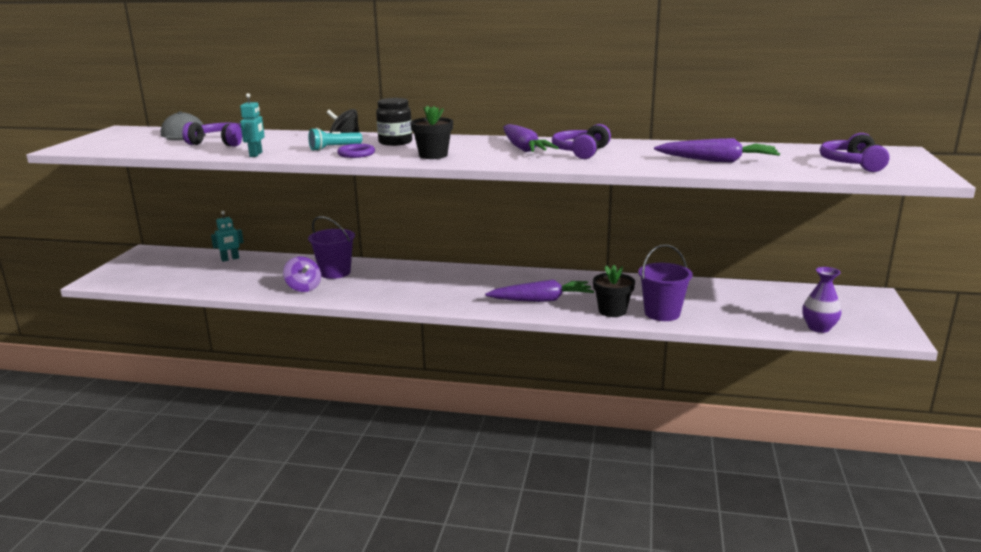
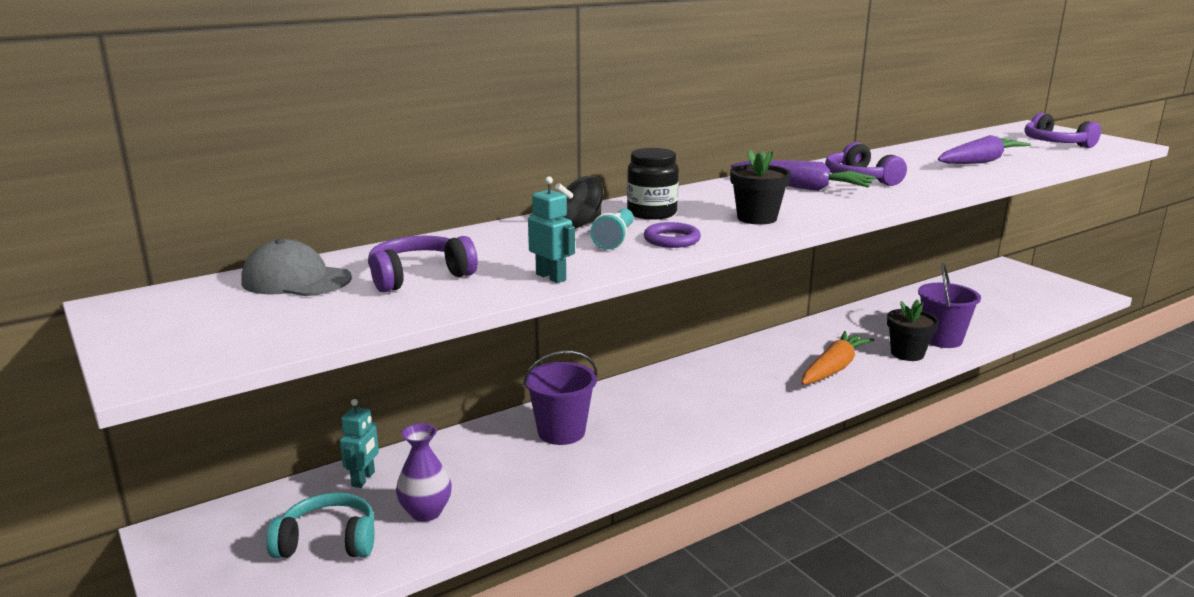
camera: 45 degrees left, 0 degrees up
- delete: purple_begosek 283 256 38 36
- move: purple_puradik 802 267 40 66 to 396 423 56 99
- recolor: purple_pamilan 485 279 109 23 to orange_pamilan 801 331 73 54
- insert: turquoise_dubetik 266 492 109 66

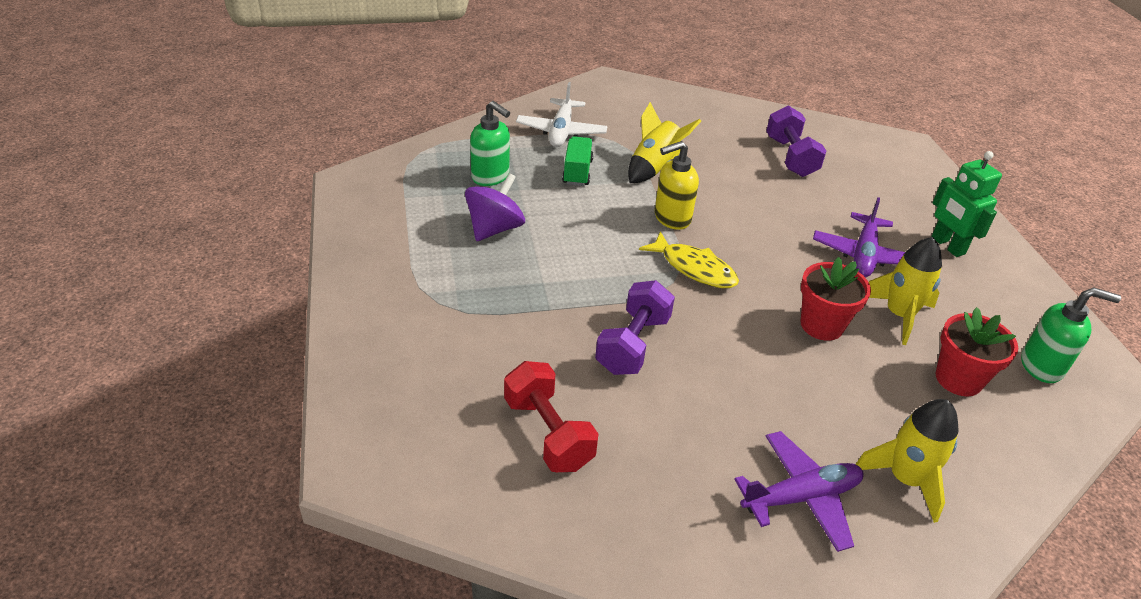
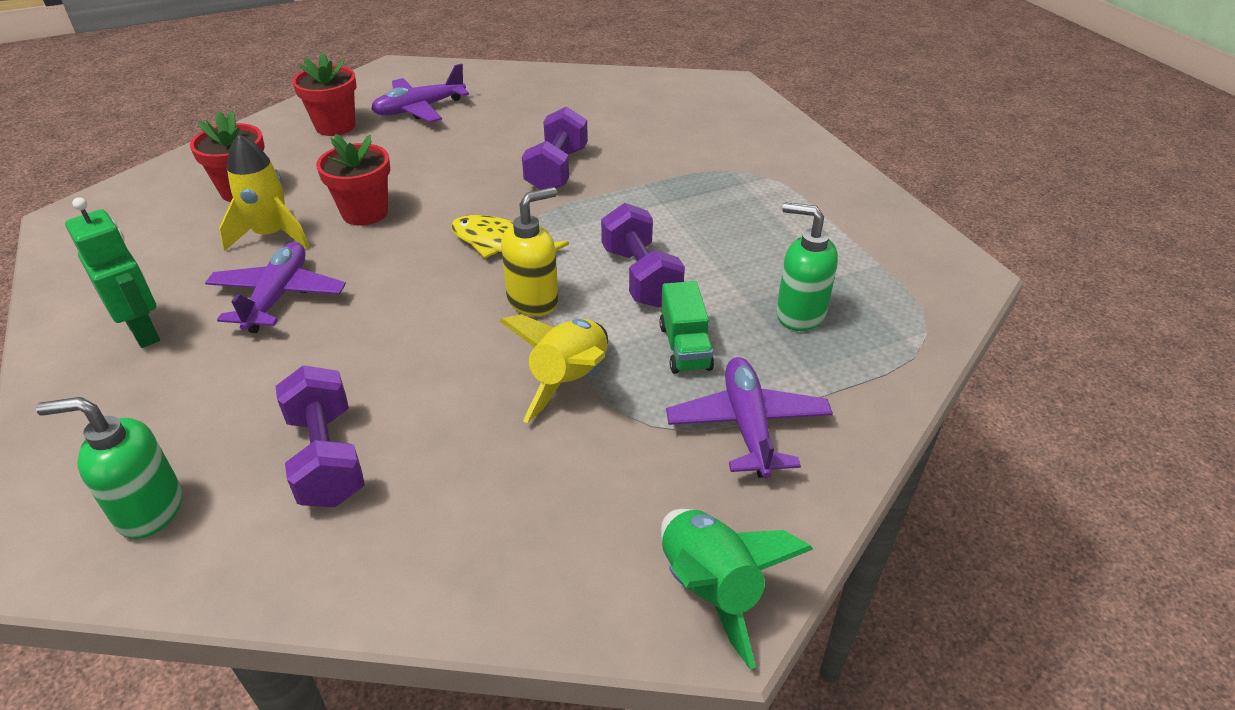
camera: 170 degrees right, 0 degrees up
- recolor: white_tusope 516 82 91 65 to purple_tusope 666 357 167 121
- delete: purple_begosek 465 173 60 68
- move: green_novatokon 1021 287 100 96 to 36 397 146 142
- delete: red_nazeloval 504 361 94 111
- replace: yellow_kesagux 856 399 103 124 to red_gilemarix 292 52 64 84
- insert: purple_nazeloval 601 203 84 105
- insert: green_kesagux 661 509 152 160

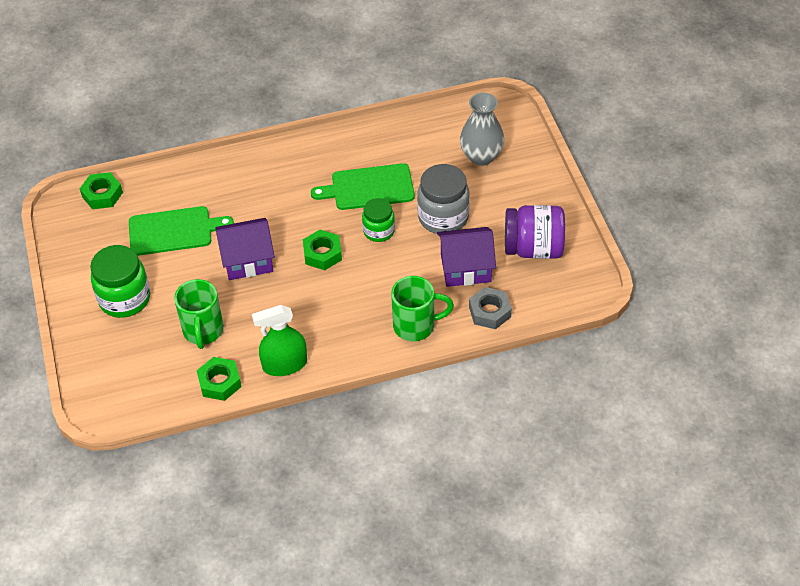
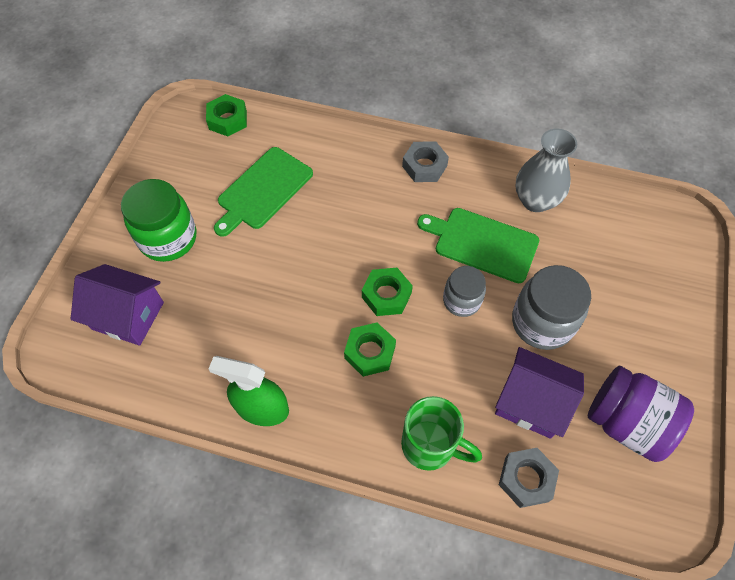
camera: 30 degrees right, 10 degrees up
- move: grey_puradik 460 93 45 73 to 515 129 62 83
- recolor: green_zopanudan 362 198 33 44 to grey_zopanudan 443 266 43 51
- rotate: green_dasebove 129 206 105 50 = 214 147 99 90 105 degrees clockwise
- move: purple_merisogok 215 218 60 62 to 71 264 93 82
- delete: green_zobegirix 174 279 50 70
- move: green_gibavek 197 357 45 44 to 344 322 52 55
- insert: grey_gibavek 402 142 47 40

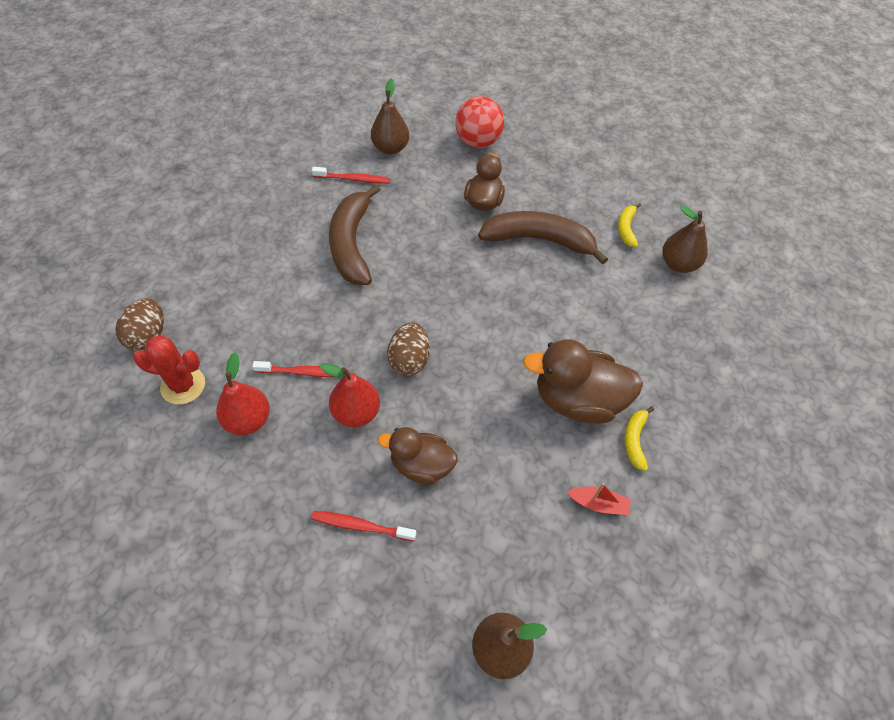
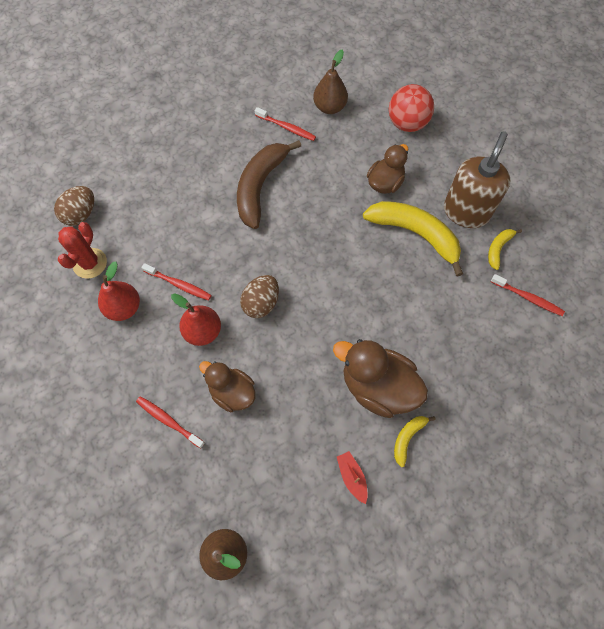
camera: 25 degrees right, 10 degrees up
- replace: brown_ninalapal 663 205 45 68 to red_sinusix 491 274 74 42
- recolor: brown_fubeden 478 211 130 54 to yellow_fubeden 363 201 100 75
- rotate: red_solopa 133 335 72 69 = 58 222 49 57 75 degrees clockwise
- rotate: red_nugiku 567 483 64 32 = 337 451 31 53 150 degrees counterclockwise
- insert: brown_novatokon 444 131 67 97

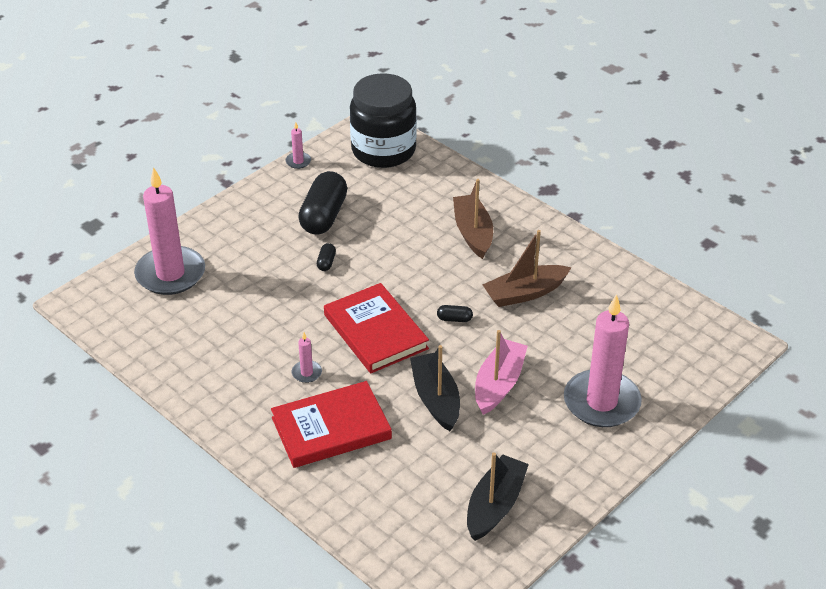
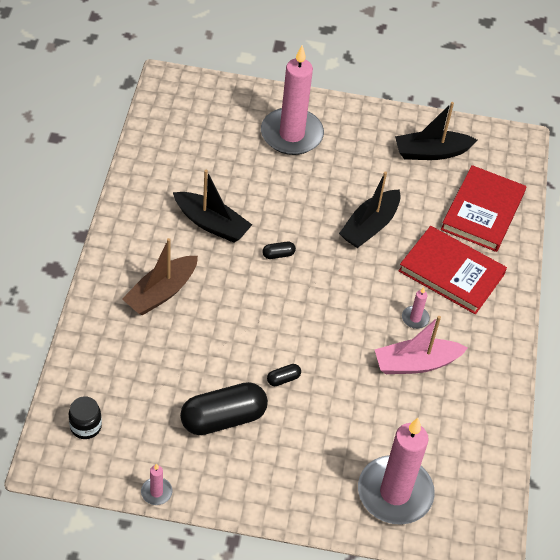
camera: 130 degrees left, 10 degrees up
- resize: black_zopanudan 350 73 67 95 = 69 396 33 43 x0.41
- recolor: brown_nugiku 482 230 90 77 to black_nugiku 173 170 79 73
- move: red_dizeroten 324 283 105 90 to 441 165 85 87
- rotate: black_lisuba 437 305 36 17 = 262 242 34 17 75 degrees counterclockwise
- move: pink_nugiku 475 330 53 85 to 375 316 93 58

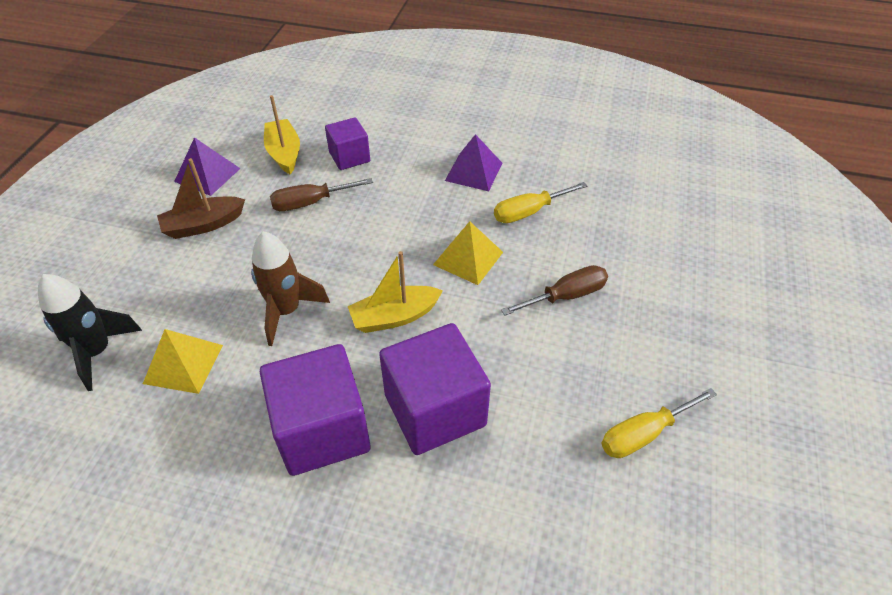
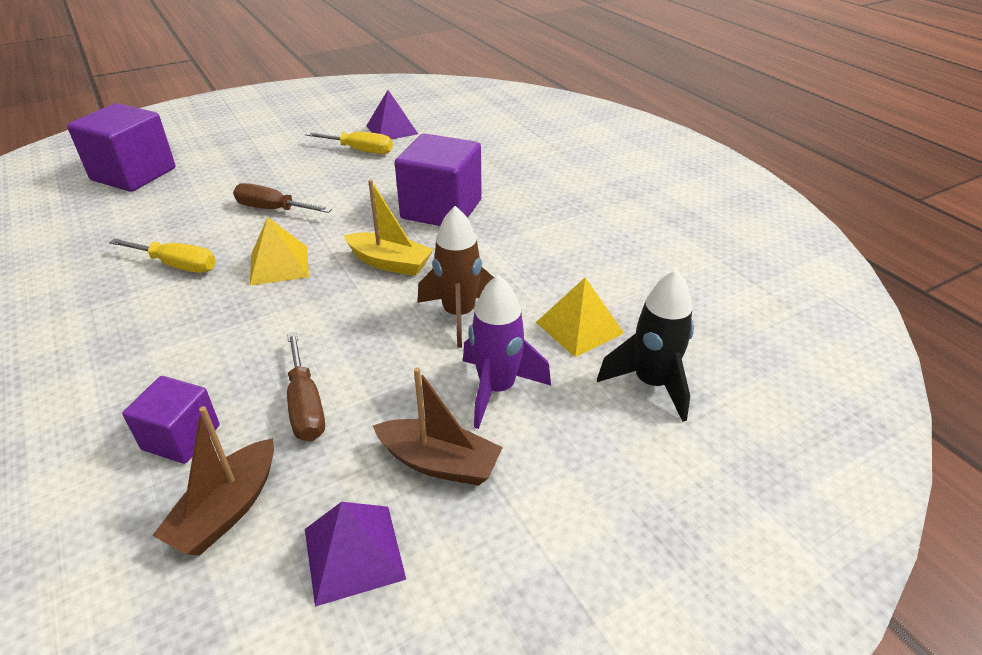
camera: 135 degrees left, 10 degrees down
- recolor: yellow_nugiku 264 95 36 79 to brown_nugiku 152 406 122 149
- move: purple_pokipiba 445 134 57 57 to 366 90 52 49
- rotate: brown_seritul 270 178 103 33 = 287 332 38 109 45 degrees clockwise
- move: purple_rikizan 260 344 111 132 to 67 103 109 89
- insert: purple_kesagux 463 275 88 154

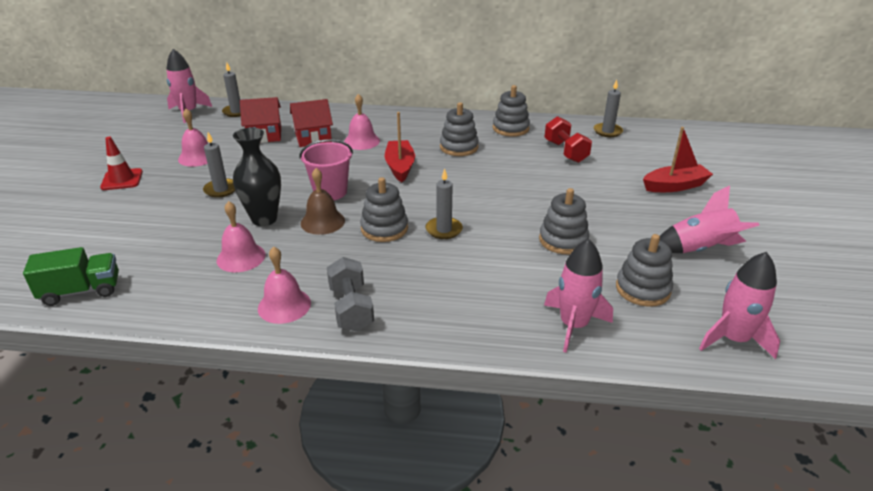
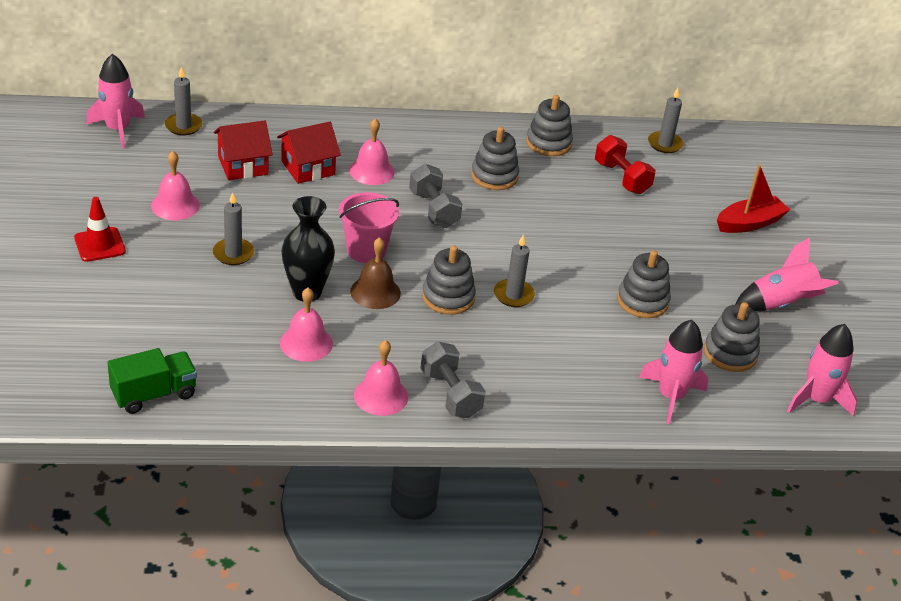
camera: 15 degrees left, 5 degrees up
- replace: red_nugiku 385 112 30 70 to grey_nazeloval 409 164 53 64

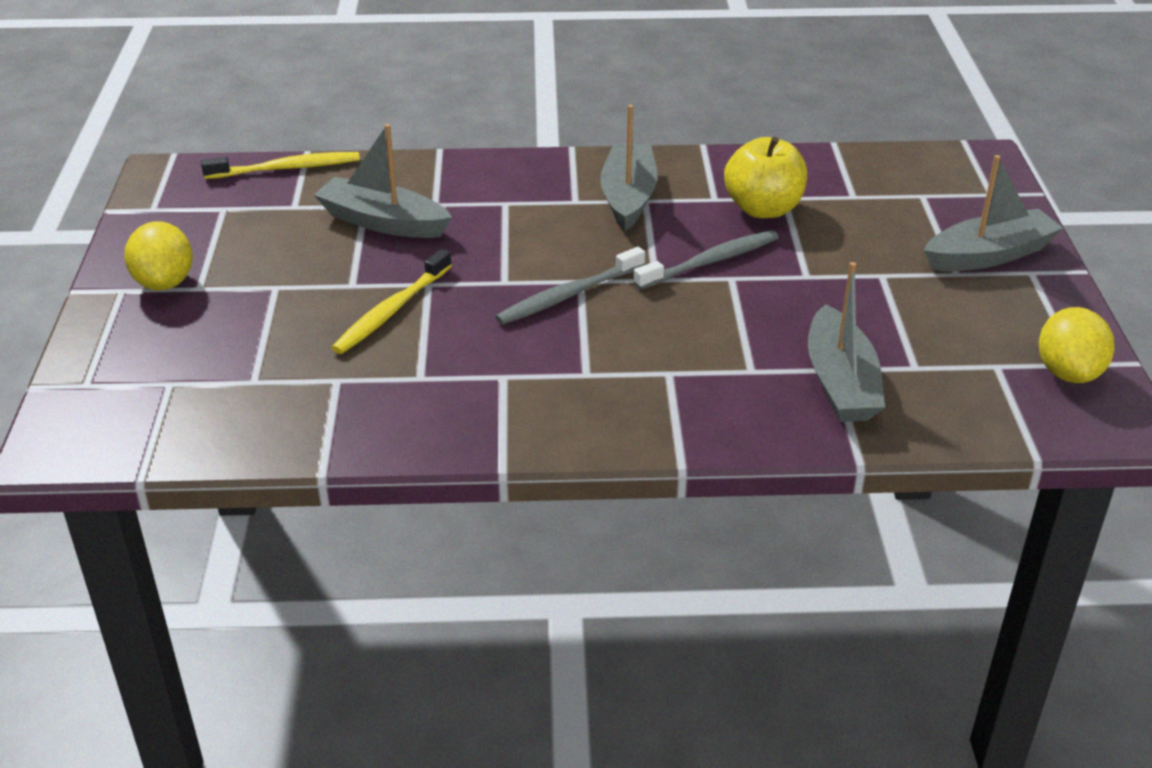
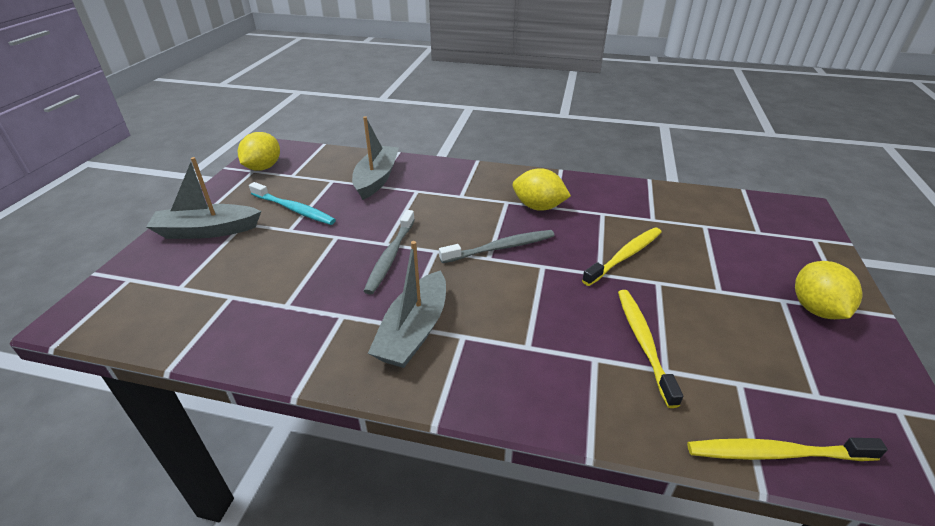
camera: 165 degrees left, 0 degrees up
- replace: grey_nugiku 314 124 138 114 to yellow_sinusix 618 290 65 118
- delete: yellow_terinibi 724 137 83 81
- rotate: grey_sinusix 633 230 146 60 = 364 210 51 85 60 degrees counterclockwise
- insert: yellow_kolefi 513 168 58 43
- insert: turquoise_sinusix 249 182 87 43

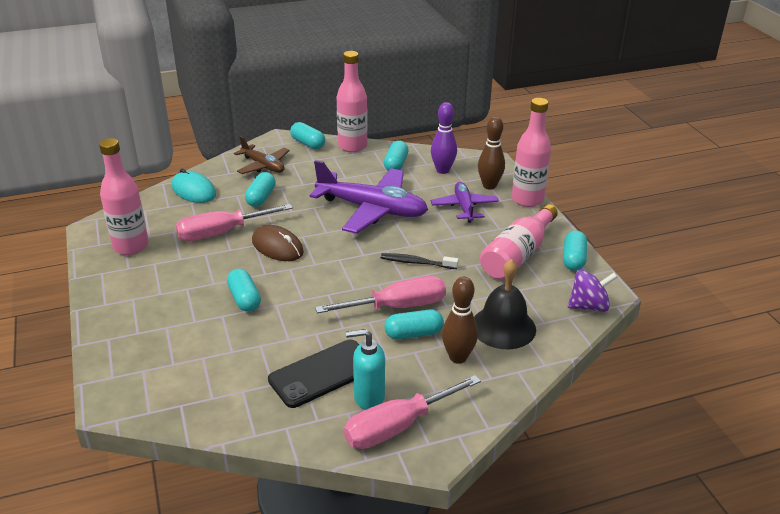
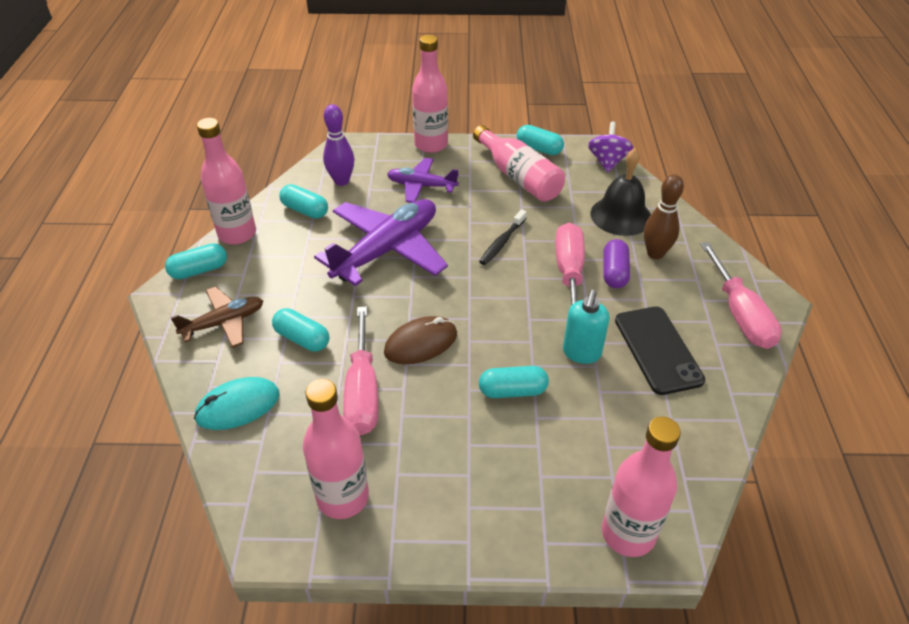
camera: 70 degrees left, 10 degrees up
- delete: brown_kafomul 478 117 27 72
- recolor: turquoise_lisuba 384 309 60 30 to purple_lisuba 603 239 27 49
- move: turquoise_novatokon 346 329 39 81 to 563 290 46 74
- insert: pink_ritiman 602 417 79 140

